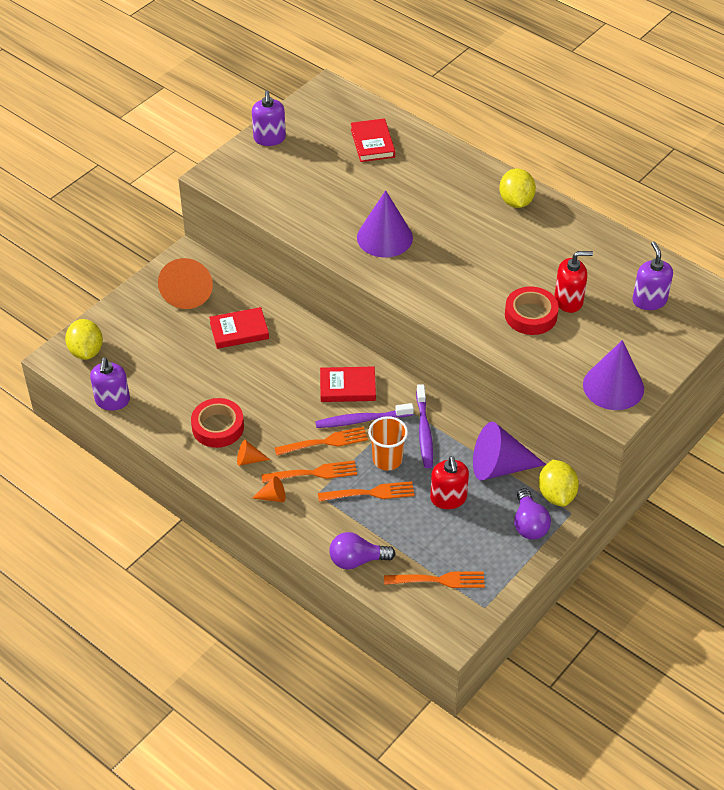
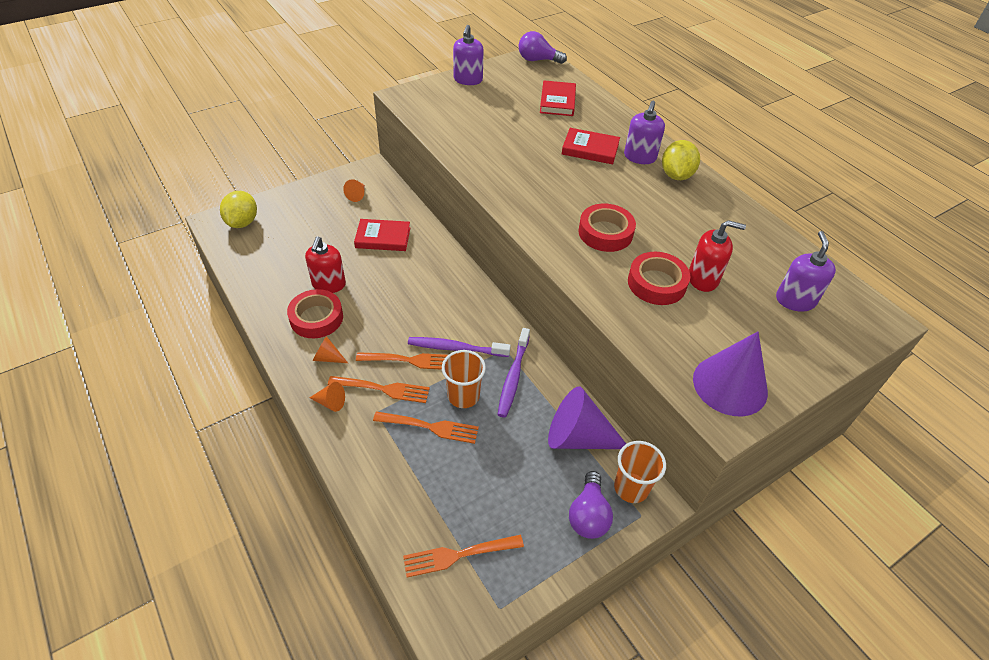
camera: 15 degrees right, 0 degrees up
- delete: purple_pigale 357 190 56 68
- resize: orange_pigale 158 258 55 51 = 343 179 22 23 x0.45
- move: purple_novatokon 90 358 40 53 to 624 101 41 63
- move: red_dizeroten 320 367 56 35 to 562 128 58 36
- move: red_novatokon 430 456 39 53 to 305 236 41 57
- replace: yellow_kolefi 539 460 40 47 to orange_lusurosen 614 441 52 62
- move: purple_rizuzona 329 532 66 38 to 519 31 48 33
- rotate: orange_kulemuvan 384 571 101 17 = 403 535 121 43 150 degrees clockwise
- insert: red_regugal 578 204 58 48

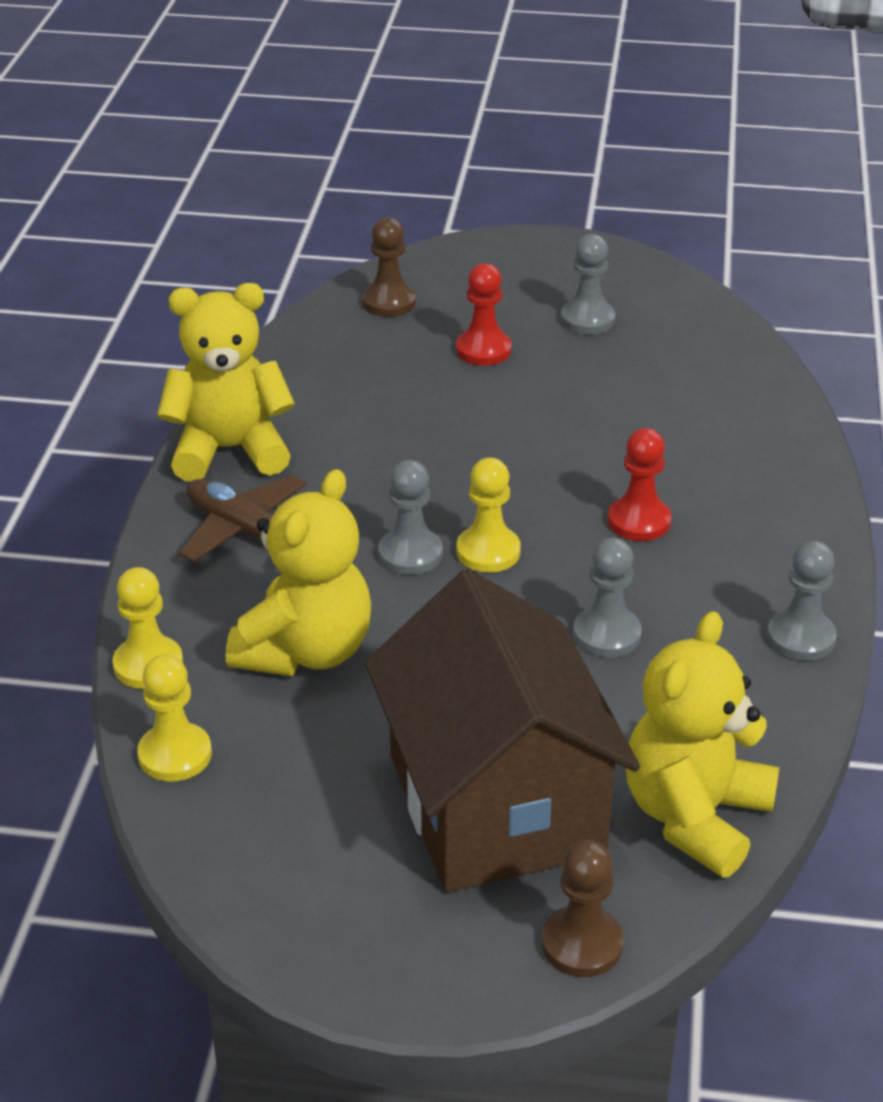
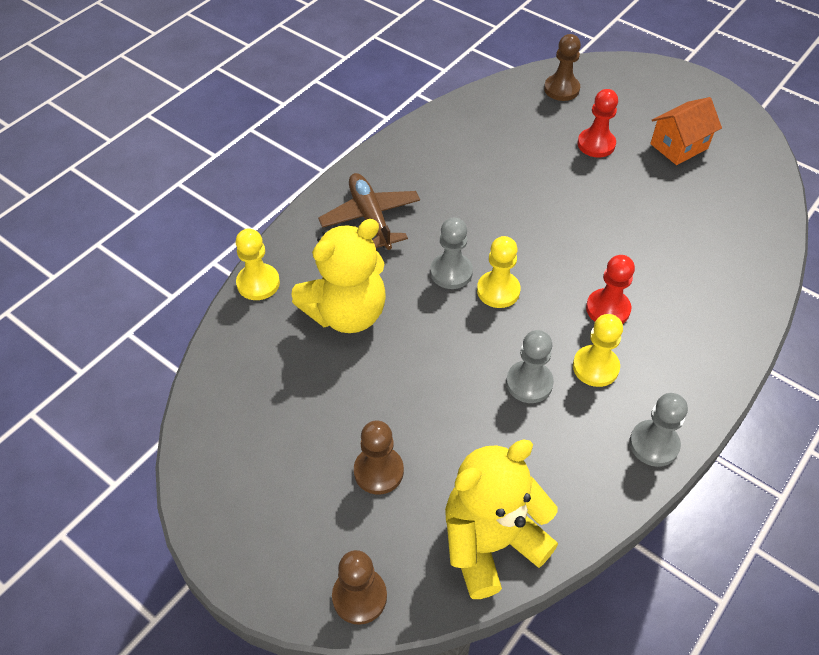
camera: 30 degrees right, 15 degrees up
- replace: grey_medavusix 561 234 54 100 to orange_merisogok 650 97 72 68
- delete: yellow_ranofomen 157 283 138 199
- replace: brown_merisogok 365 569 275 323 to brown_medavusix 354 421 50 73
- move: yellow_medavusix 137 655 75 127 to 573 314 50 73

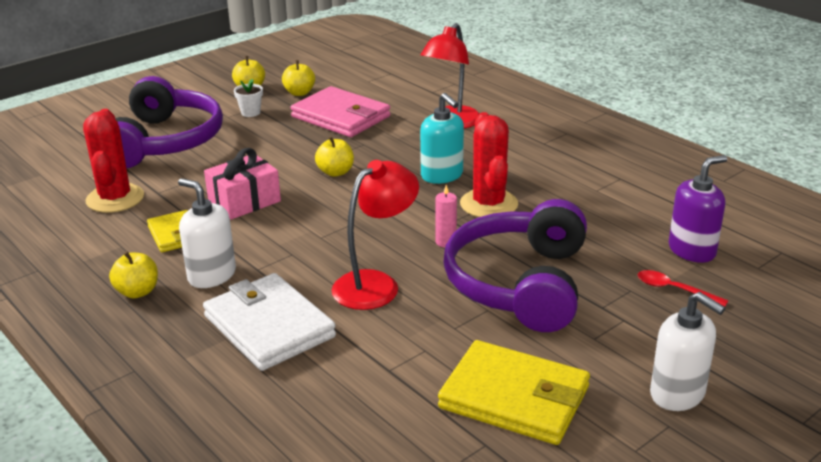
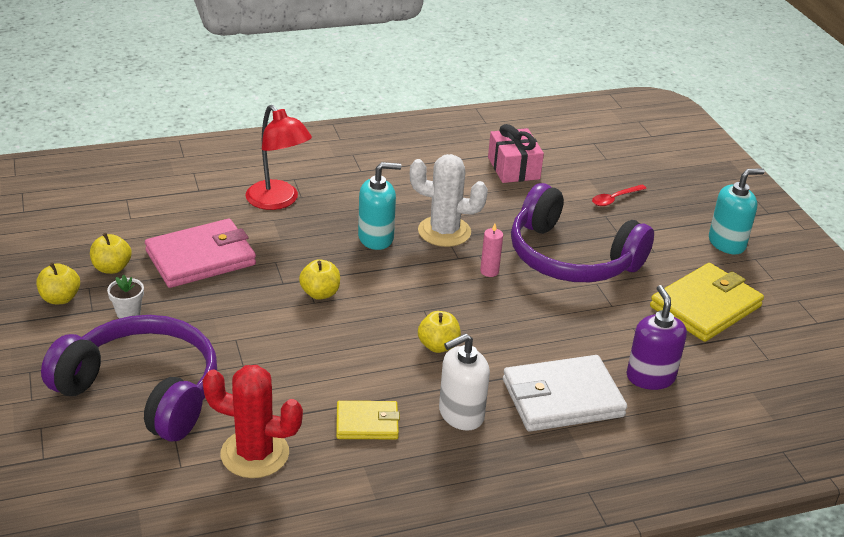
camera: 70 degrees left, 5 degrees up
- recolor: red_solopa 460 112 58 105 to white_solopa 410 154 78 93
- move: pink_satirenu 204 148 77 72 to 488 124 56 59
- move: purple_novatokon 669 155 58 108 to 626 285 61 105
- delete: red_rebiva 332 160 87 150
- move: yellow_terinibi 109 251 49 47 to 418 311 43 42
- recolor: white_novatokon 650 292 75 119 to turquoise_novatokon 709 168 56 87

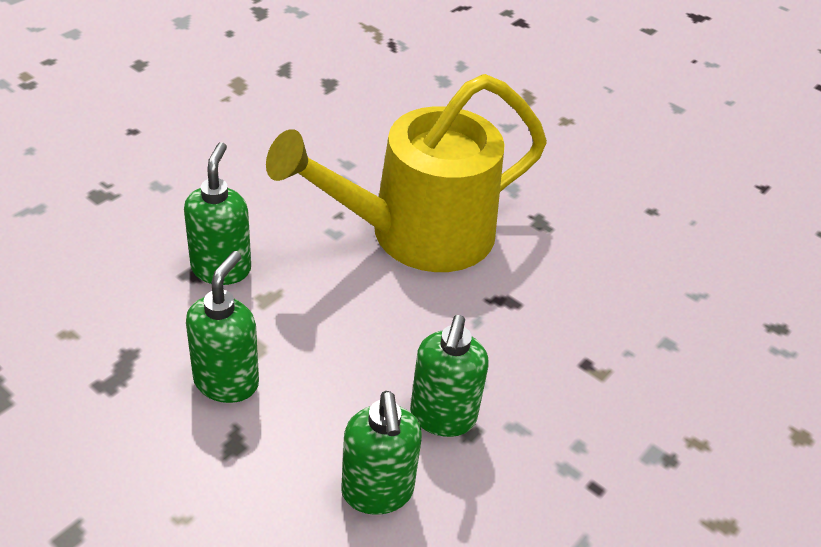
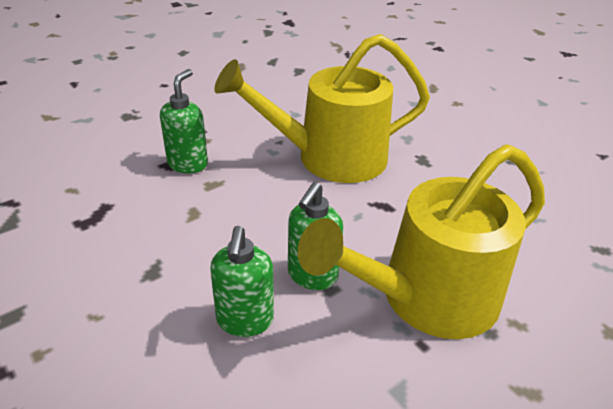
camera: 15 degrees right, 5 degrees down
- delete: green_novatokon 186 251 73 152
- insert: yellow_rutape 298 144 247 195

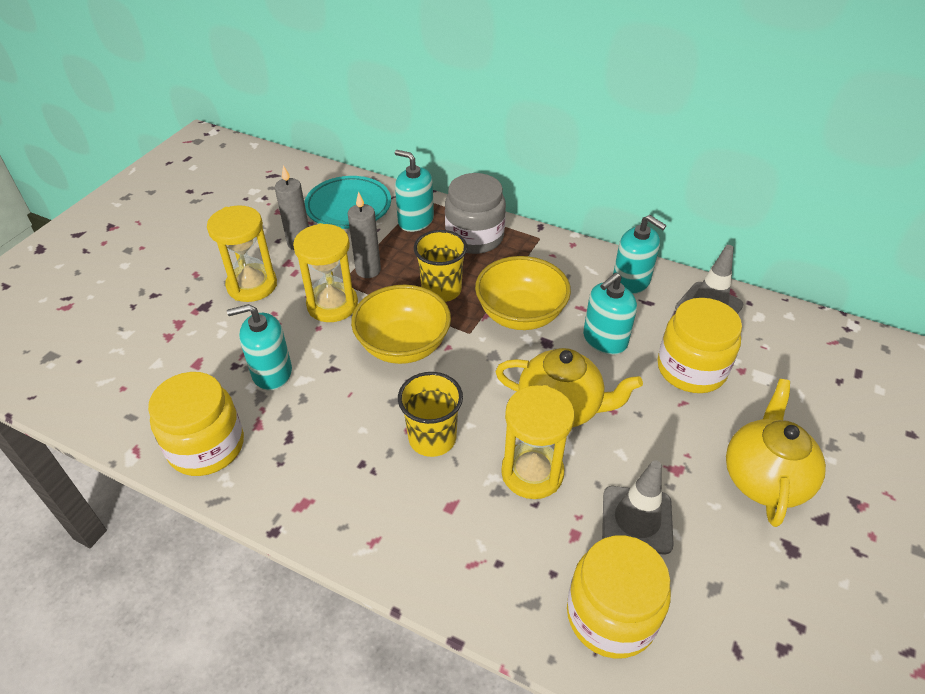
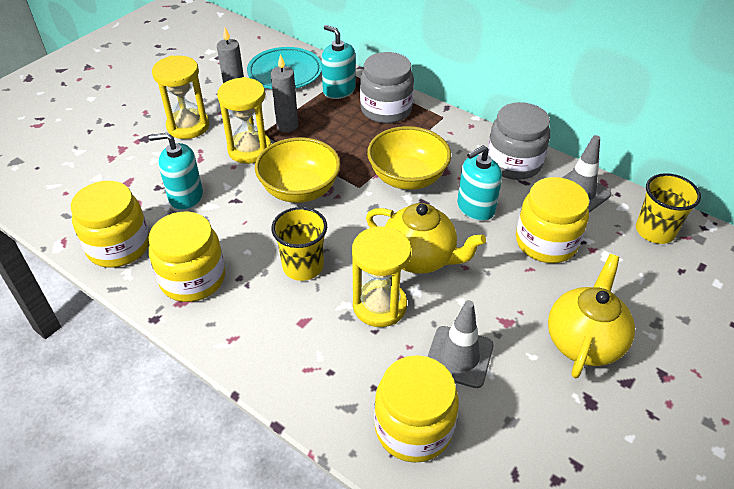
camera: 10 degrees right, 0 degrees up
- replace: turquoise_novatokon 613 215 53 80 to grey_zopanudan 488 102 62 78
- move: yellow_lusurosen 414 230 53 72 to 636 173 65 71
- insert: yellow_zopanudan 148 212 77 90

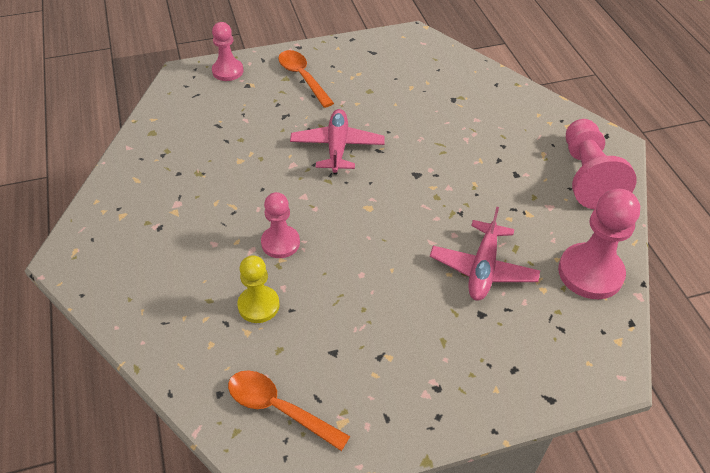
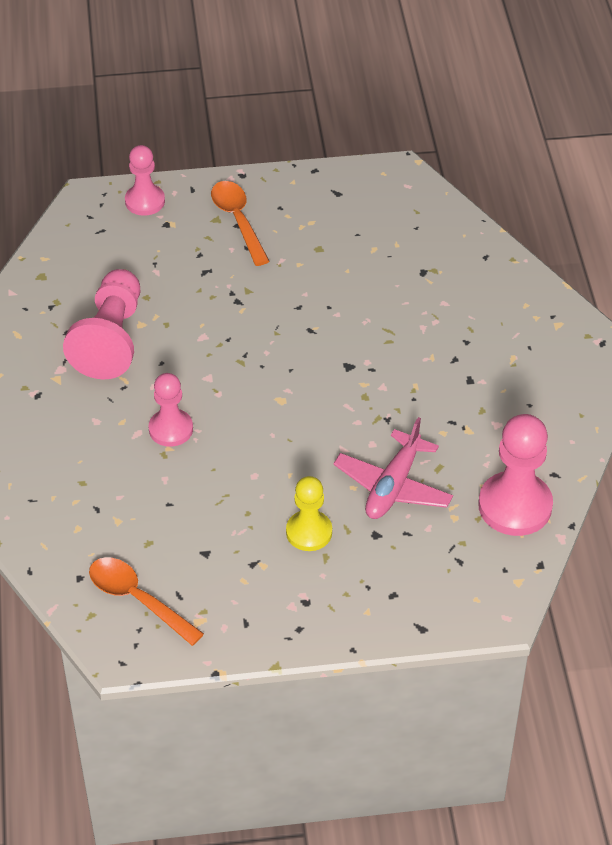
camera: 10 degrees right, 0 degrees up
- delete: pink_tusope 290 109 95 65
- move: pink_medavusix 566 119 71 91 to 63 269 77 110
- move: yellow_medavusix 237 255 42 68 to 286 476 46 75

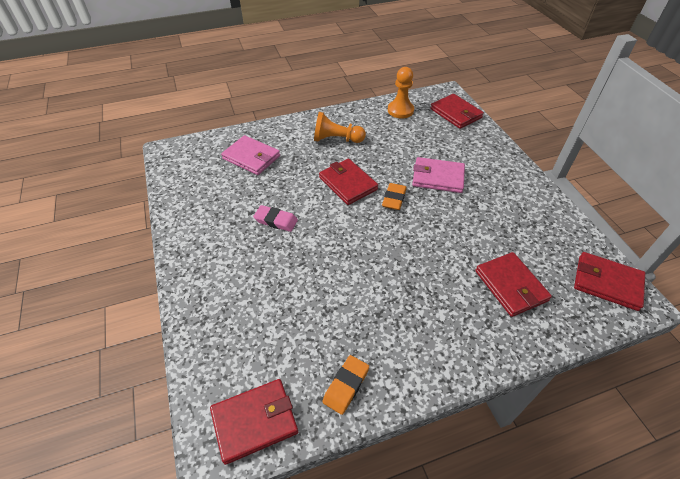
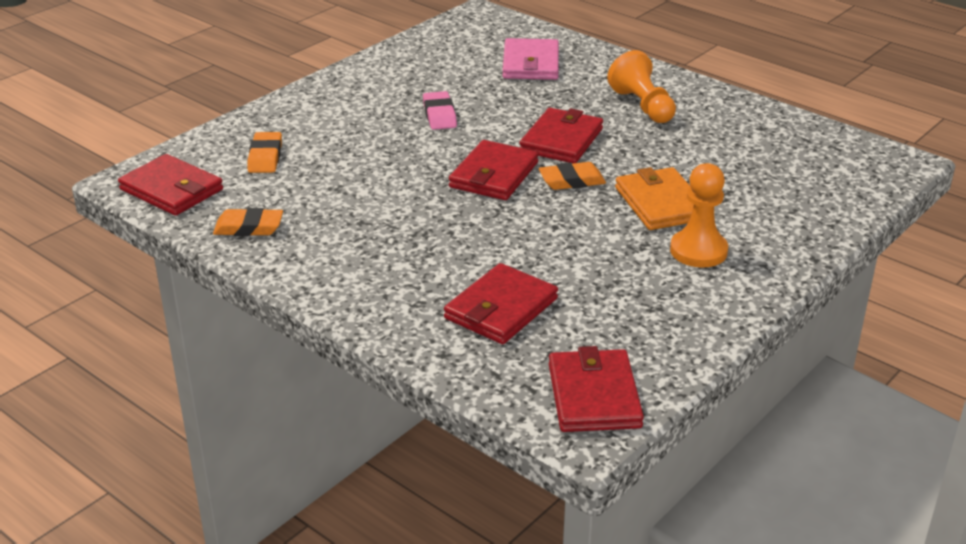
camera: 60 degrees right, 15 degrees down
- move: orange_medavusix 388 67 26 51 to 670 163 58 105
- move: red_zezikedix 430 94 54 35 to 449 140 90 60
- recolor: pink_zezikedix 412 157 53 36 to orange_zezikedix 615 167 79 63
- insert: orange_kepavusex 247 132 35 41

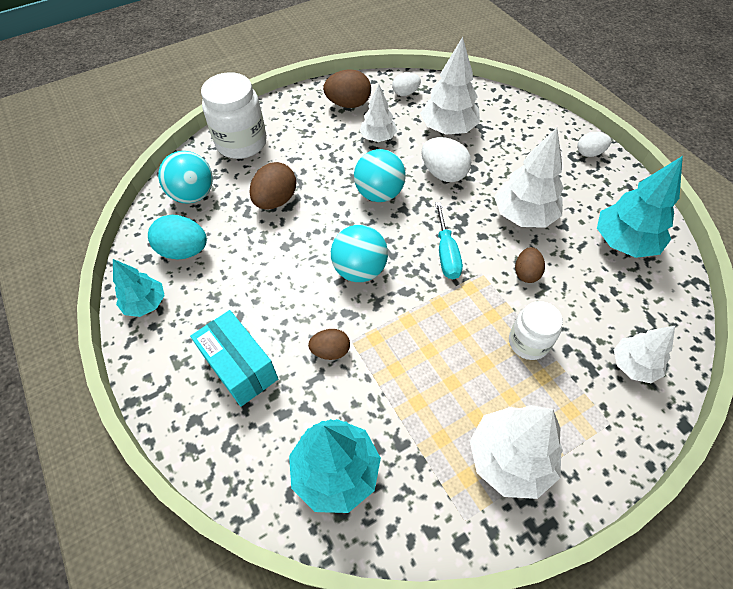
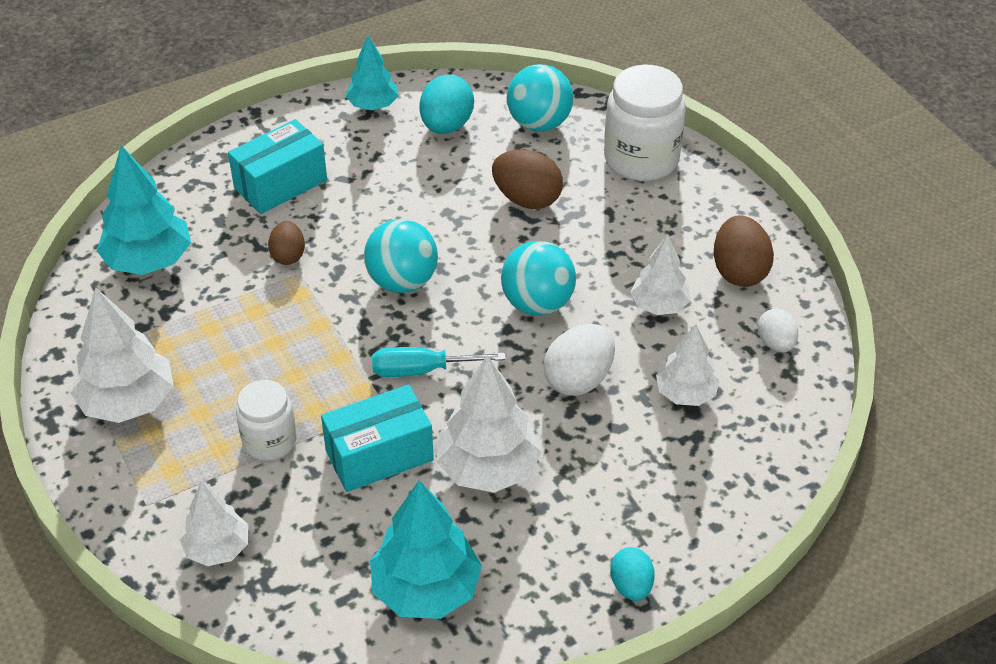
camera: 90 degrees right, 10 degrees down
- resize: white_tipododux 420 37 60 98 = 656 324 64 82 x0.63
- recolor: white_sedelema 577 132 34 25 to turquoise_sedelema 610 547 45 54
- replace: brown_sedelema 515 247 30 36 to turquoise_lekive 321 385 113 107

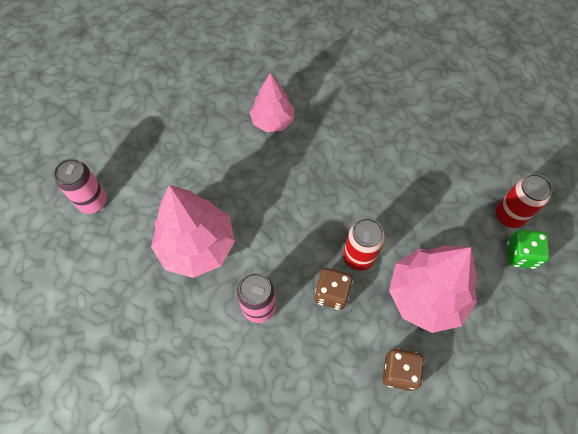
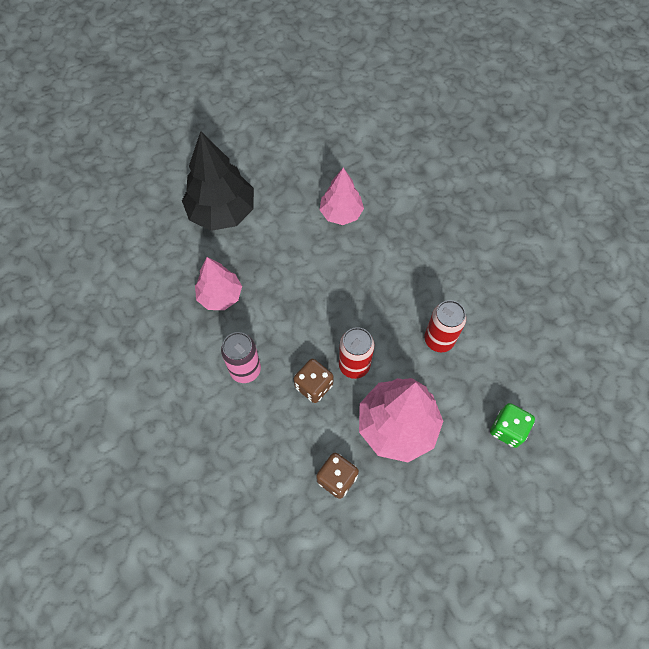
camera: 25 degrees right, 0 degrees up
- delete: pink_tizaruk 54 159 53 55
- move: red_tizaruk 496 174 57 54 to 424 300 42 52
- resize: pink_tipododux 151 185 84 93 = 195 257 47 53 x0.62
- insert: black_tipododux 182 131 72 100

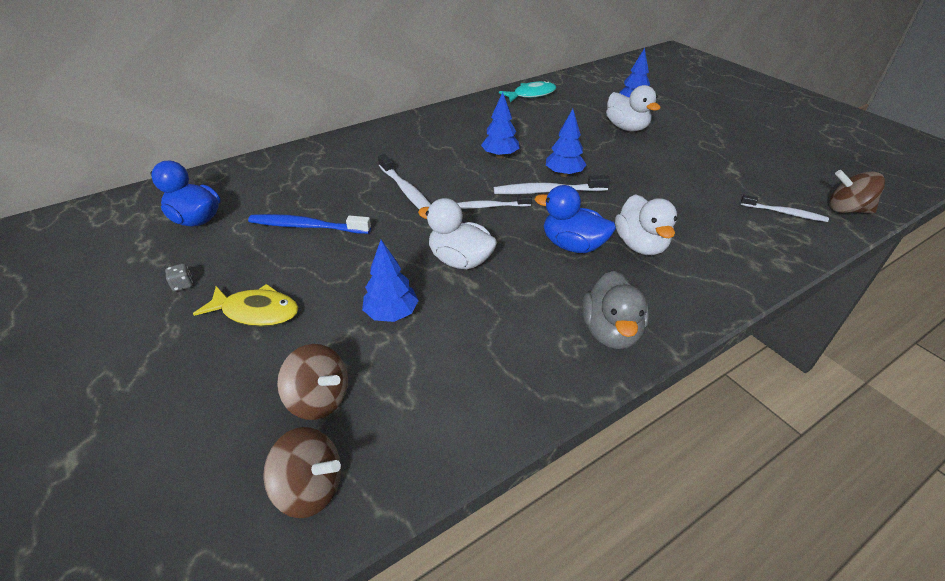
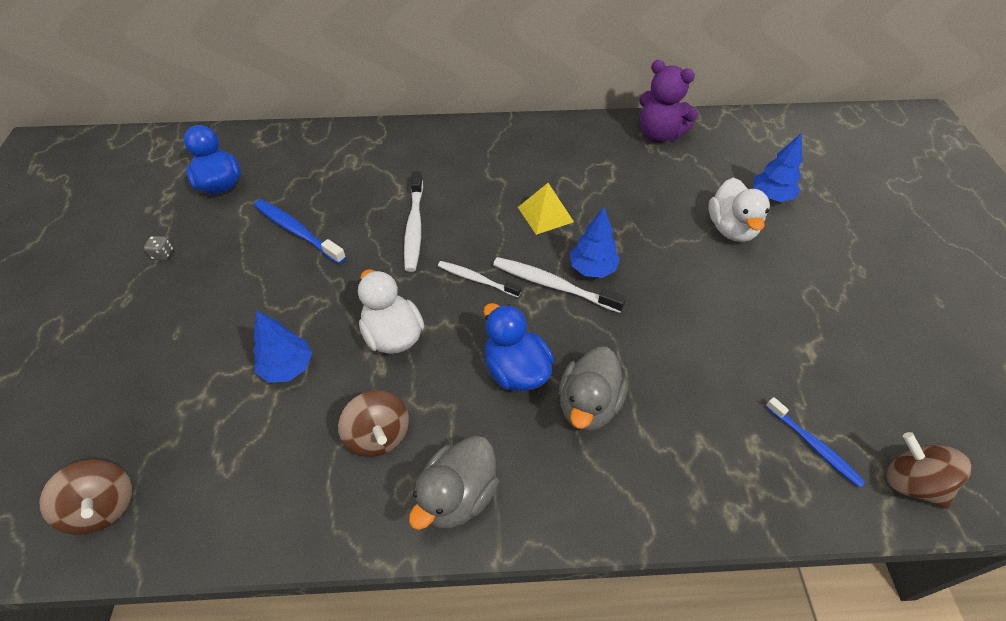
camera: 30 degrees right, 10 degrees up
- replace: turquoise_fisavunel 499 81 57 21 to purple_ranofomen 639 60 59 82
- replace: blue_tipododux 481 92 39 66 to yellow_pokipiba 518 183 56 52
- recolor: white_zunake 615 194 62 61 to grey_zunake 559 347 69 84
- recolor: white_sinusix 740 195 89 27 to blue_sinusix 765 397 100 91
- delete: yellow_fisavunel 193 284 106 43
- move: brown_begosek 277 344 71 76 to 338 390 71 67

